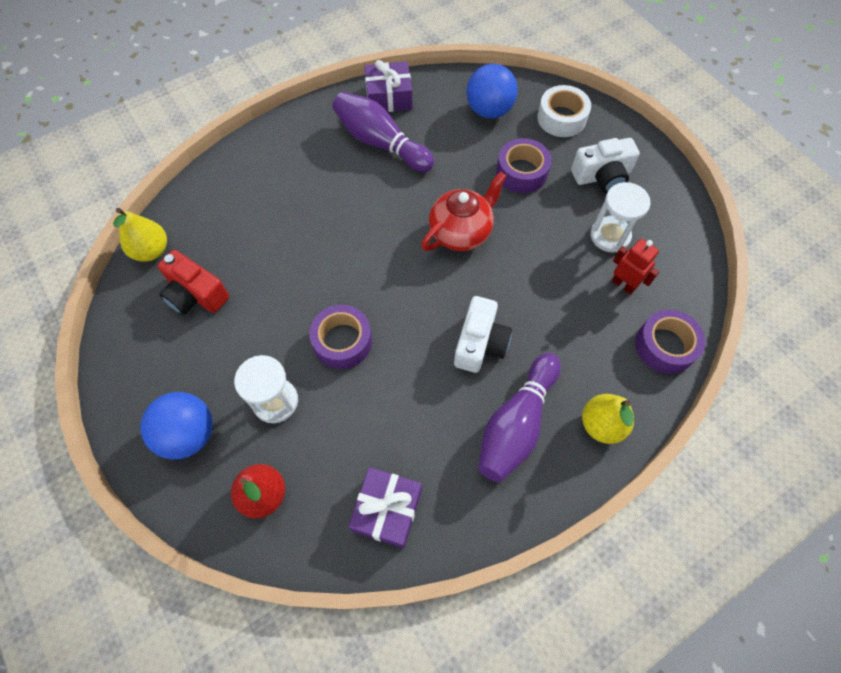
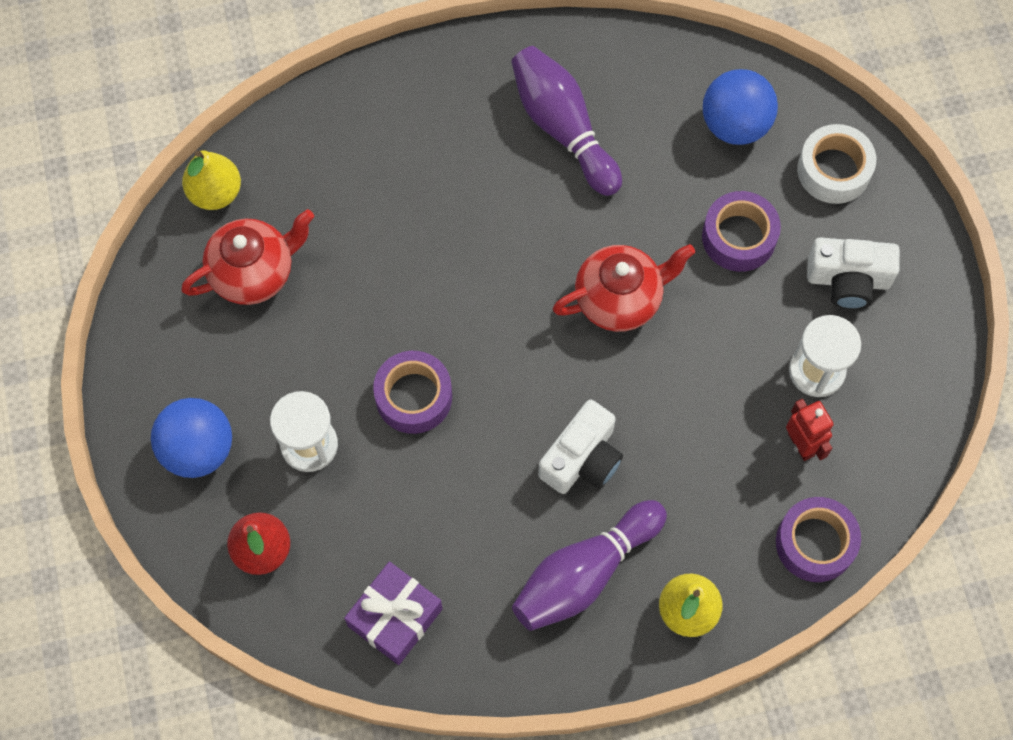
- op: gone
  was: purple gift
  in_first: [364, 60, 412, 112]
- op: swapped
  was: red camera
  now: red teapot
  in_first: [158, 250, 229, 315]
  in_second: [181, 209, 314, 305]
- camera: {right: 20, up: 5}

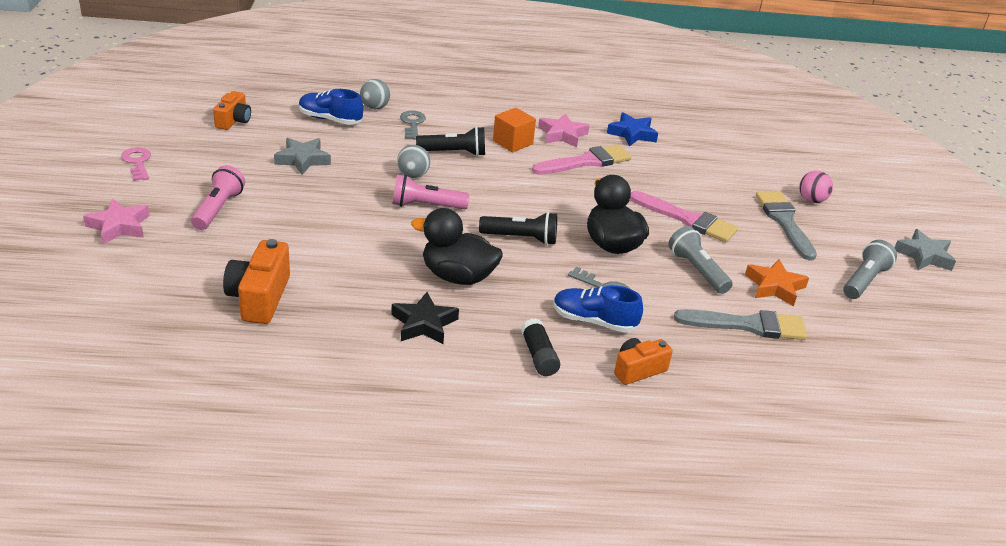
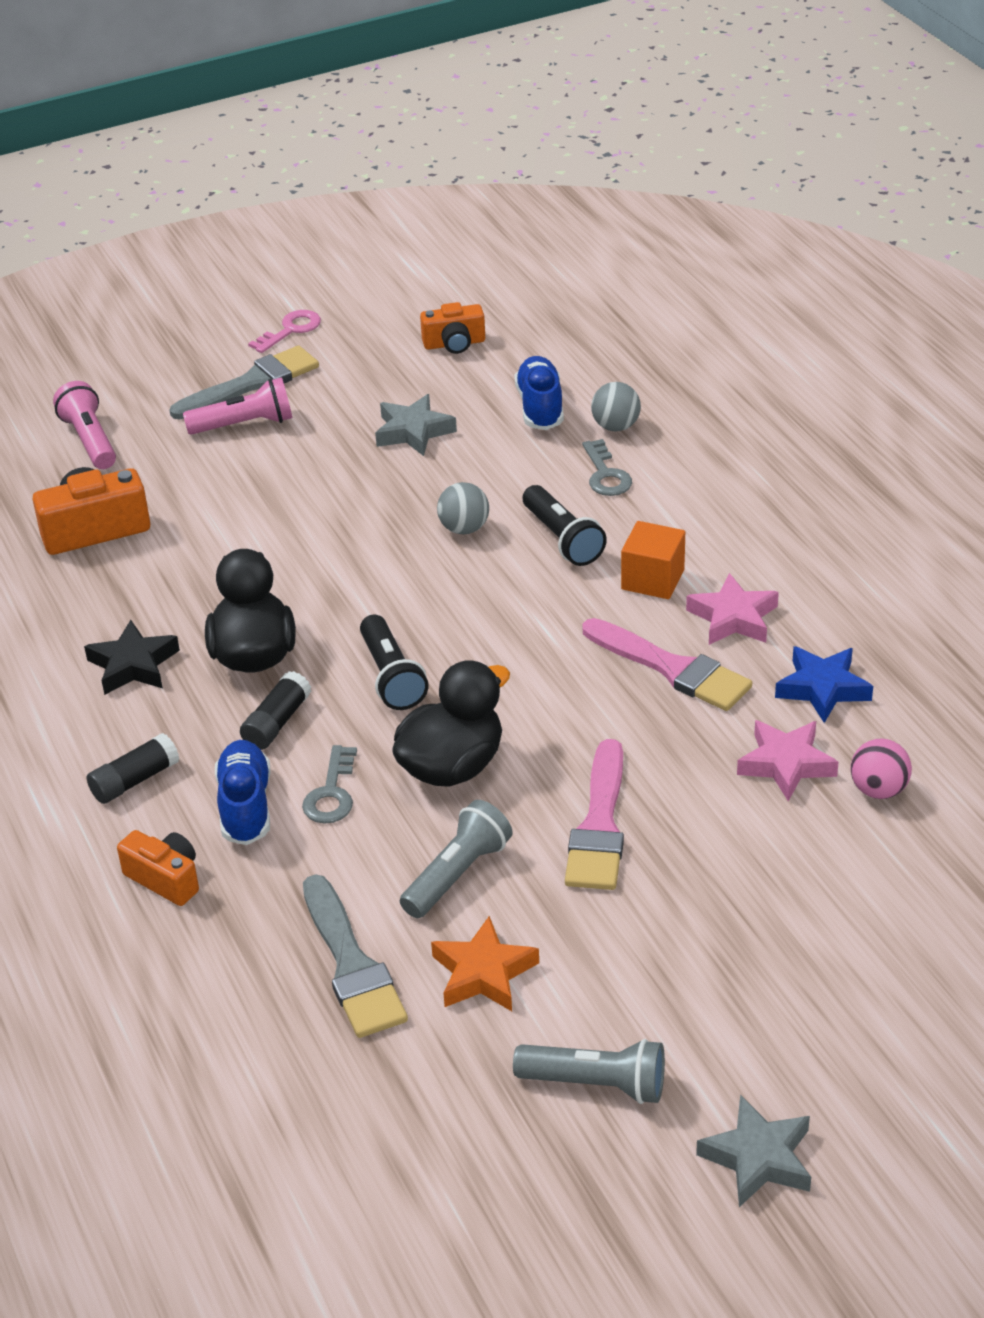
- op: rotated
  was: grey key
  in_first: [400, 111, 426, 139]
  in_second: [582, 439, 632, 496]
  clockwise: 105
- op: shifted
  was: pink ball
  in_first: [799, 171, 833, 203]
  in_second: [851, 739, 912, 799]
- op: shifted
  was: pink flashlight
  in_first: [393, 175, 469, 209]
  in_second: [53, 381, 116, 469]
- op: shifted
  was: grey brush
  in_first: [756, 191, 817, 260]
  in_second: [170, 346, 319, 419]
- op: shifted
  was: pink star
  in_first: [83, 199, 150, 244]
  in_second: [737, 720, 839, 801]
- op: new
  now: black glue stick
  in_second: [240, 671, 311, 750]
- camera: {right: 70, up: 5}

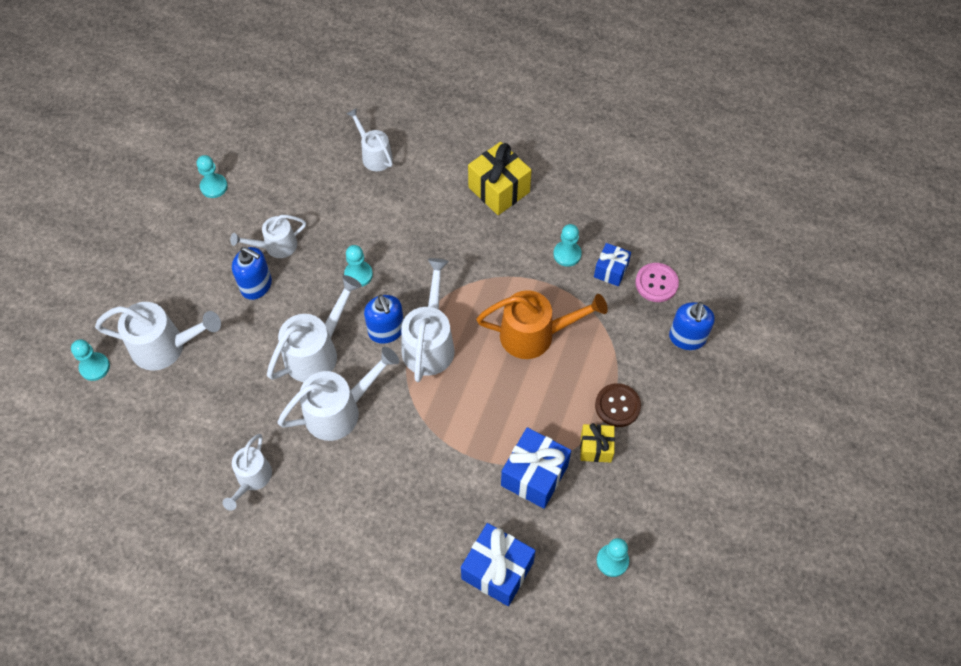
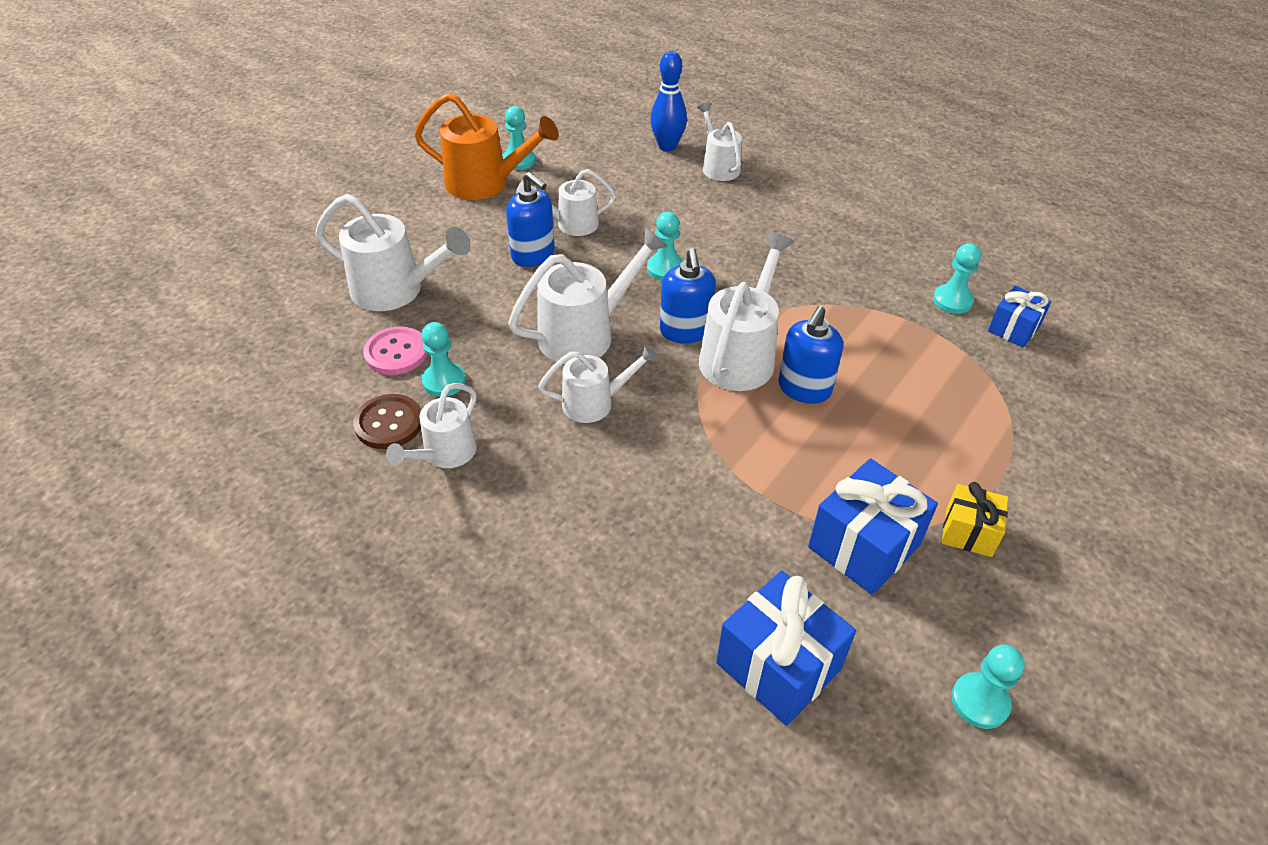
- op: gone
  was: yellow gift
  in_first: [468, 142, 532, 215]
- op: shifted
  was: pink button
  in_first: [635, 263, 679, 302]
  in_second: [363, 326, 427, 375]
- op: shifted
  was: orange watering can
  in_first: [477, 290, 608, 359]
  in_second: [414, 93, 559, 200]
- op: shifted
  was: blue soap dispenser
  in_first: [669, 302, 715, 350]
  in_second: [779, 306, 843, 404]
- op: shifted
  was: turquoise pawn
  in_first: [71, 339, 110, 381]
  in_second: [421, 322, 466, 397]
- op: scaled
  was: white watering can
  in_first: [277, 347, 399, 441]
  in_second: [538, 344, 658, 423]
  ratio: 0.63
- op: shifted
  was: brown button
  in_first: [595, 383, 641, 427]
  in_second: [353, 394, 421, 449]
- op: new
  now: blue bowling pin
  in_second: [650, 51, 687, 152]
- camera: {right: 15, up: -15}

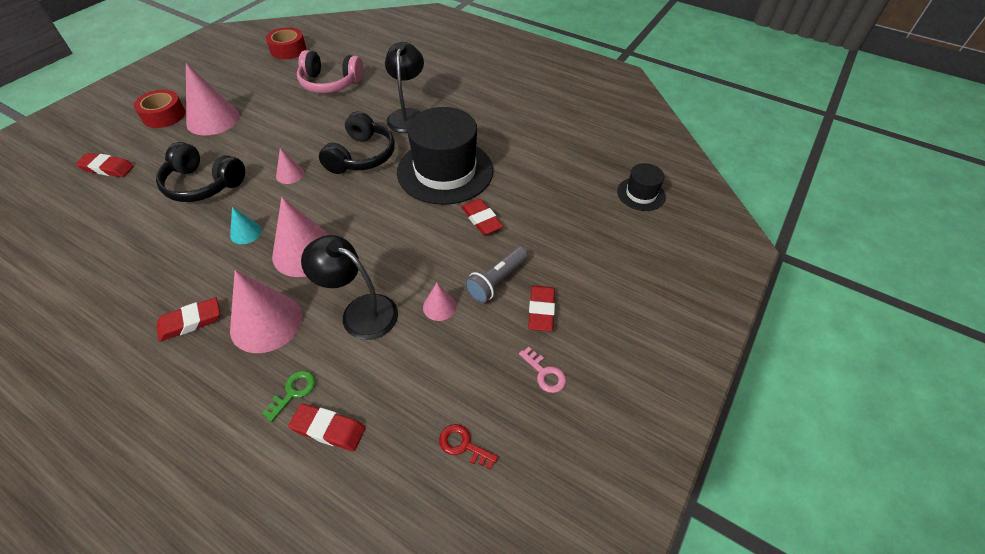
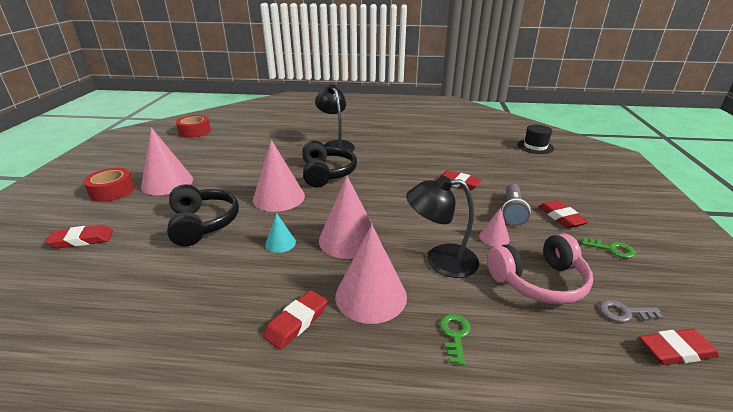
- op: shifted
  was: pink headphones
  in_first: [297, 50, 363, 93]
  in_second: [487, 233, 593, 305]
- op: gone
  was: black hat
  in_first: [397, 107, 493, 205]
- op: rotated
  was: black headphones
  in_first: [156, 142, 245, 202]
  in_second: [167, 184, 239, 246]
  clockwise: -105
- op: scaled
  was: pink cone
  in_first: [276, 148, 304, 184]
  in_second: [253, 140, 305, 212]
  ratio: 2.02
- op: repainted
  was: pink key
  now: green key
  in_first: [519, 347, 566, 393]
  in_second: [582, 237, 635, 258]
- op: shifted
  was: red eraser
  in_first: [288, 403, 365, 451]
  in_second: [639, 329, 720, 365]
- op: repainted
  was: red key
  now: grey key
  in_first: [439, 424, 498, 470]
  in_second: [599, 300, 664, 322]
- camera: {right: -25, up: -20}

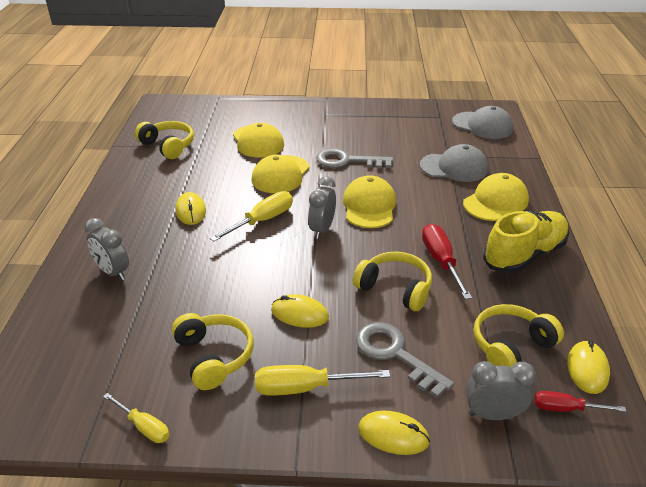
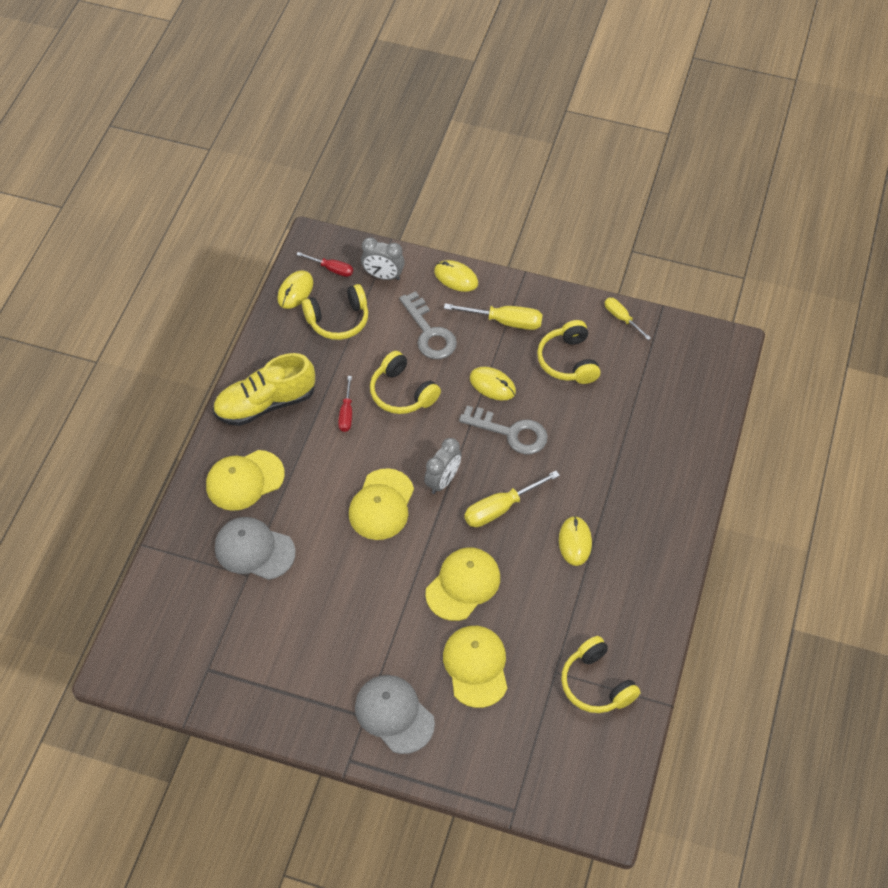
- op: shifted
  was: grey cap
  in_first: [452, 106, 513, 139]
  in_second: [355, 675, 435, 754]
- op: shifted
  was: grey key
  in_first: [316, 148, 393, 168]
  in_second: [459, 406, 548, 454]
- op: gone
  was: grey clock
  in_first: [84, 218, 129, 280]
- op: scaled
  was: red screwdriver
  in_first: [422, 224, 472, 300]
  in_second: [338, 376, 352, 432]
  ratio: 0.63
- camera: {right: -165, up: 20}

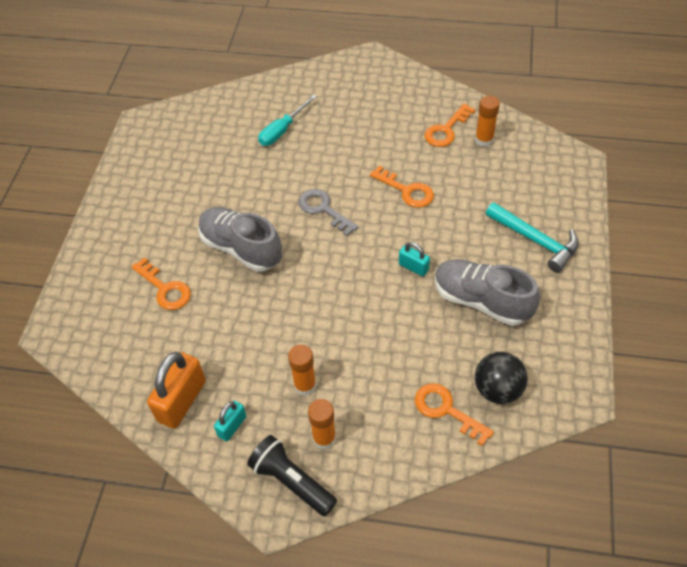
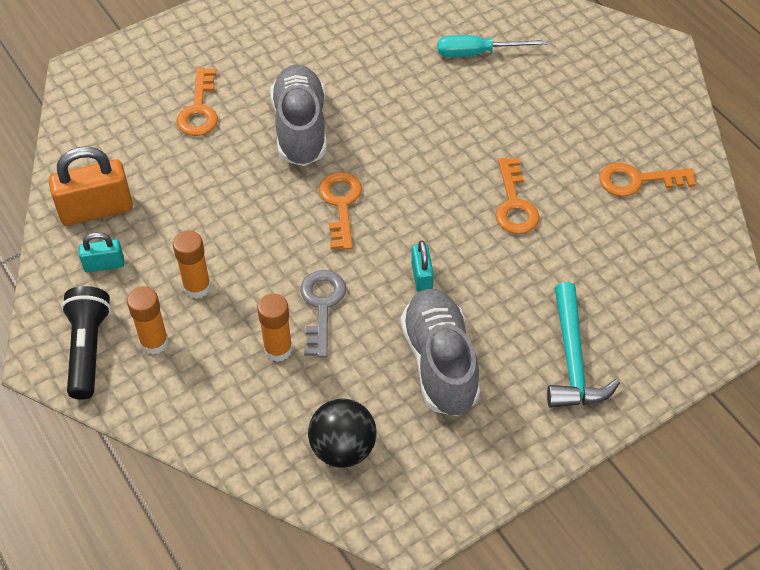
- op: shifted
  was: orange glue stick
  in_first: [475, 96, 500, 147]
  in_second: [257, 294, 292, 362]
- op: shifted
  was: grey key
  in_first: [298, 189, 358, 236]
  in_second: [301, 270, 346, 358]
- op: shifted
  was: orange key
  in_first: [415, 383, 494, 446]
  in_second: [319, 172, 362, 250]
- camera: {right: 45, up: 0}

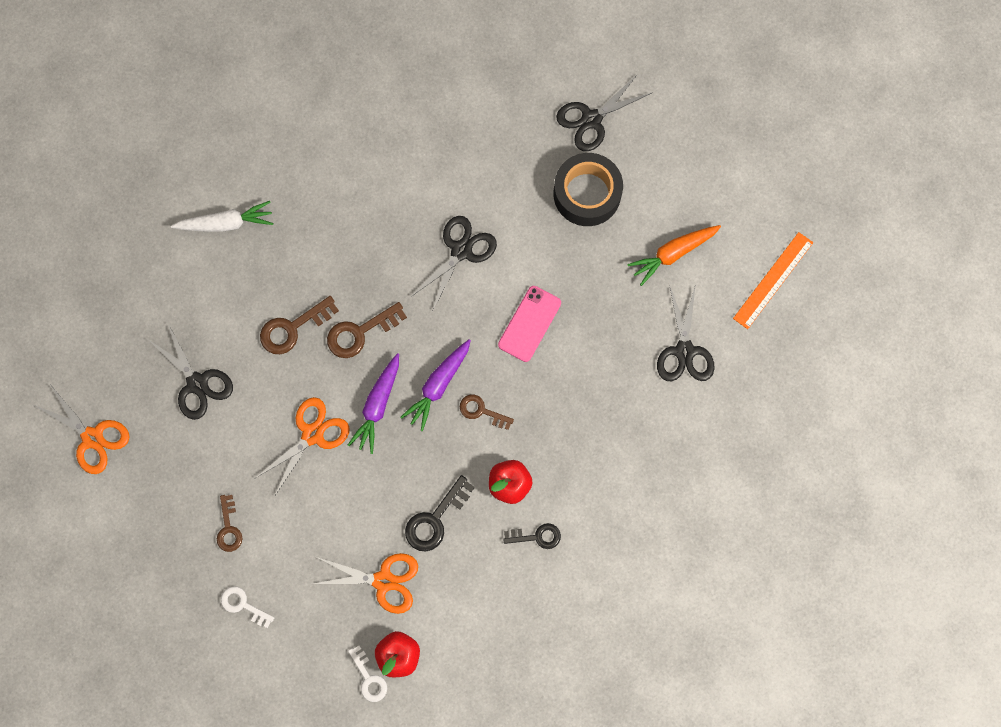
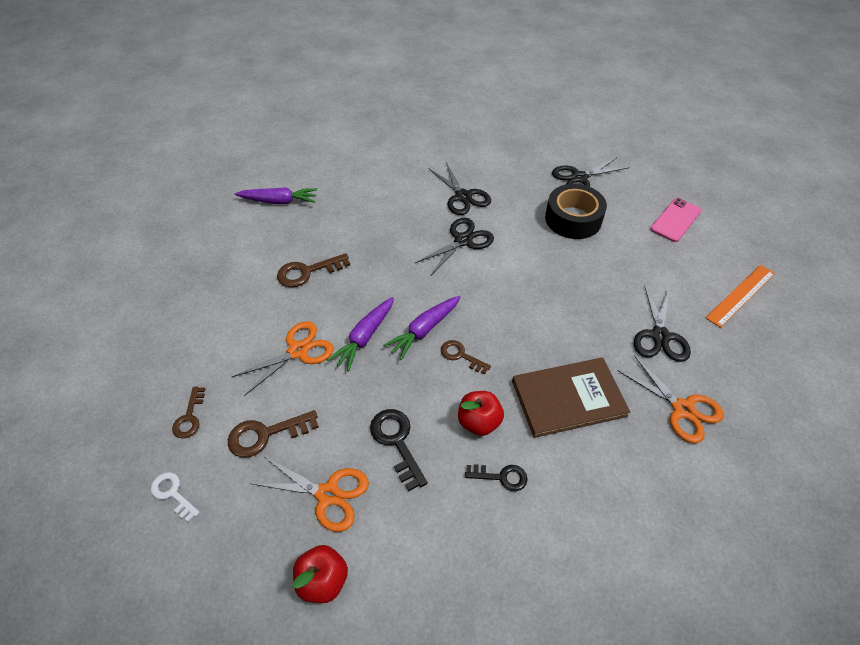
- op: repainted
  was: white carrot
  now: purple carrot
  in_first: [171, 201, 273, 232]
  in_second: [235, 187, 317, 204]
- op: gone
  was: orange carrot
  in_first: [627, 225, 721, 286]
- op: shifted
  was: pink phone
  in_first: [498, 286, 561, 362]
  in_second: [650, 198, 701, 242]
- op: shifted
  was: brown key
  in_first: [327, 302, 407, 358]
  in_second: [228, 410, 319, 458]
- op: shifted
  was: black scissors
  in_first: [149, 324, 233, 420]
  in_second: [429, 162, 491, 215]
- op: shifted
  was: orange scissors
  in_first: [34, 386, 130, 474]
  in_second: [618, 355, 724, 443]
- op: rotated
  was: black key
  in_first: [405, 475, 475, 551]
  in_second: [370, 409, 427, 491]
  clockwise: 105
- op: gone
  was: white key
  in_first: [348, 645, 387, 702]
- op: new
  now: brown book
  in_second: [512, 358, 630, 438]
- camera: {right: 10, up: -25}

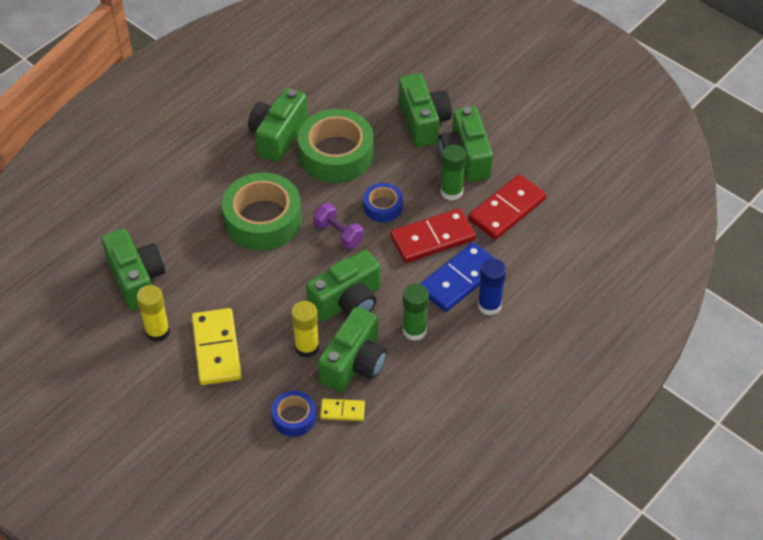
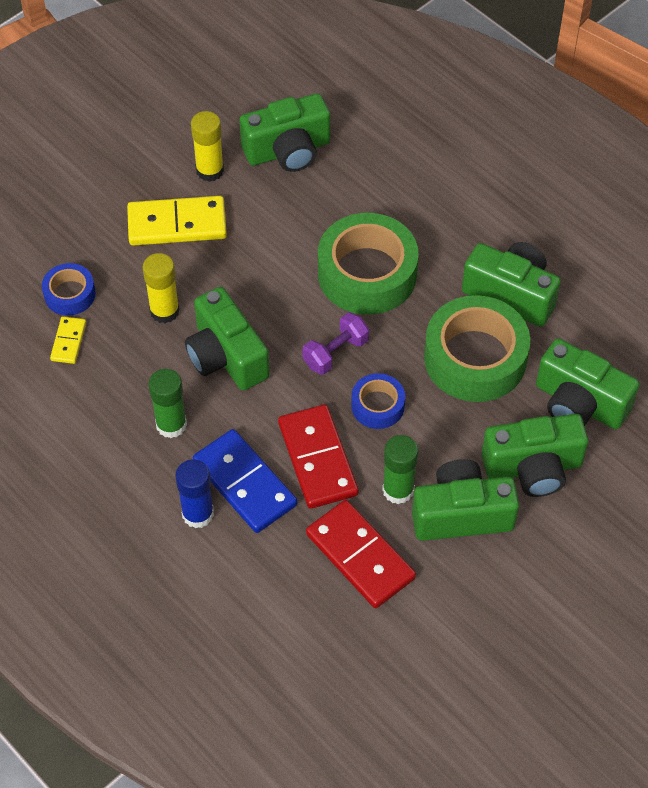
- op: shifted
  was: green camera
  in_first: [318, 307, 387, 392]
  in_second: [536, 338, 640, 429]
- camera: {right: 95, up: 5}

